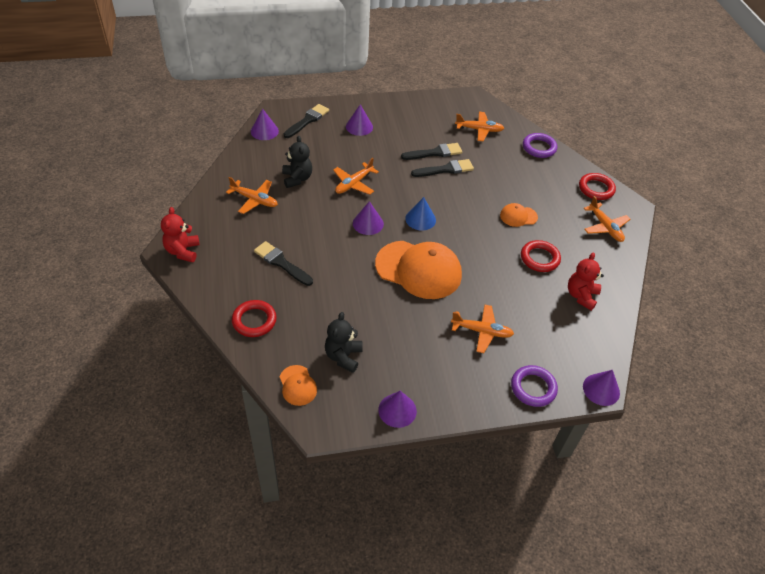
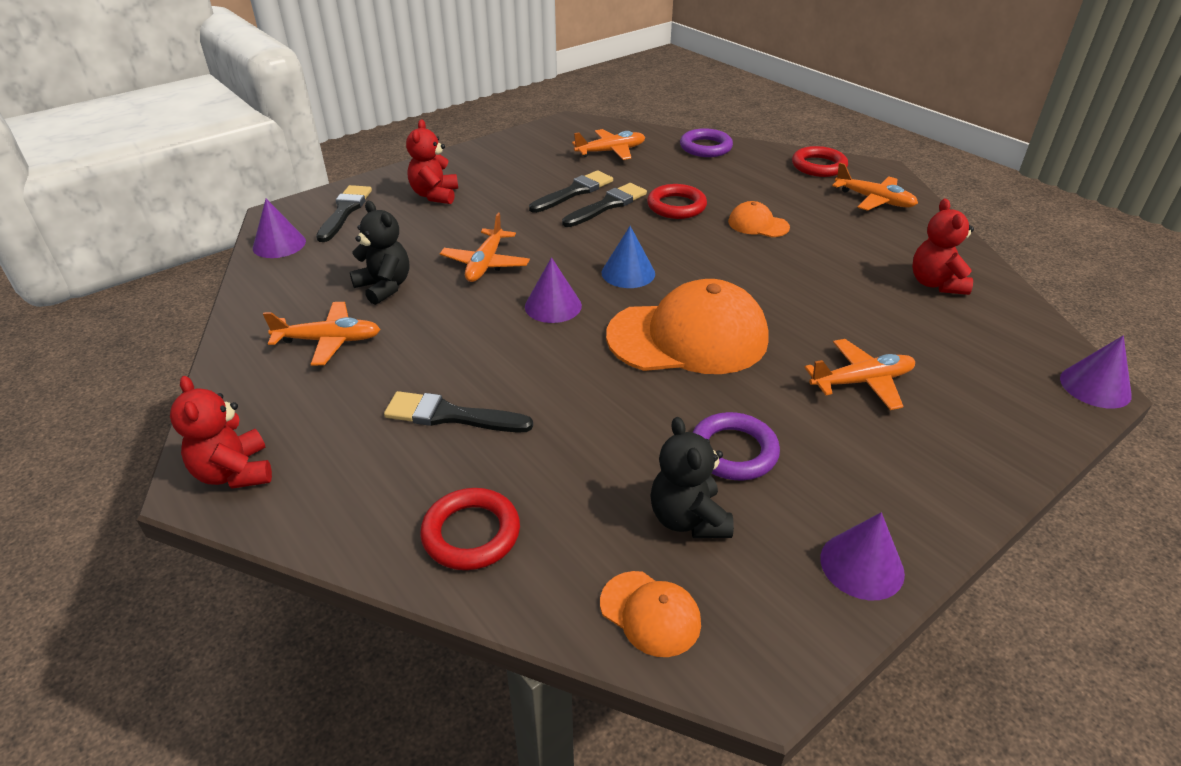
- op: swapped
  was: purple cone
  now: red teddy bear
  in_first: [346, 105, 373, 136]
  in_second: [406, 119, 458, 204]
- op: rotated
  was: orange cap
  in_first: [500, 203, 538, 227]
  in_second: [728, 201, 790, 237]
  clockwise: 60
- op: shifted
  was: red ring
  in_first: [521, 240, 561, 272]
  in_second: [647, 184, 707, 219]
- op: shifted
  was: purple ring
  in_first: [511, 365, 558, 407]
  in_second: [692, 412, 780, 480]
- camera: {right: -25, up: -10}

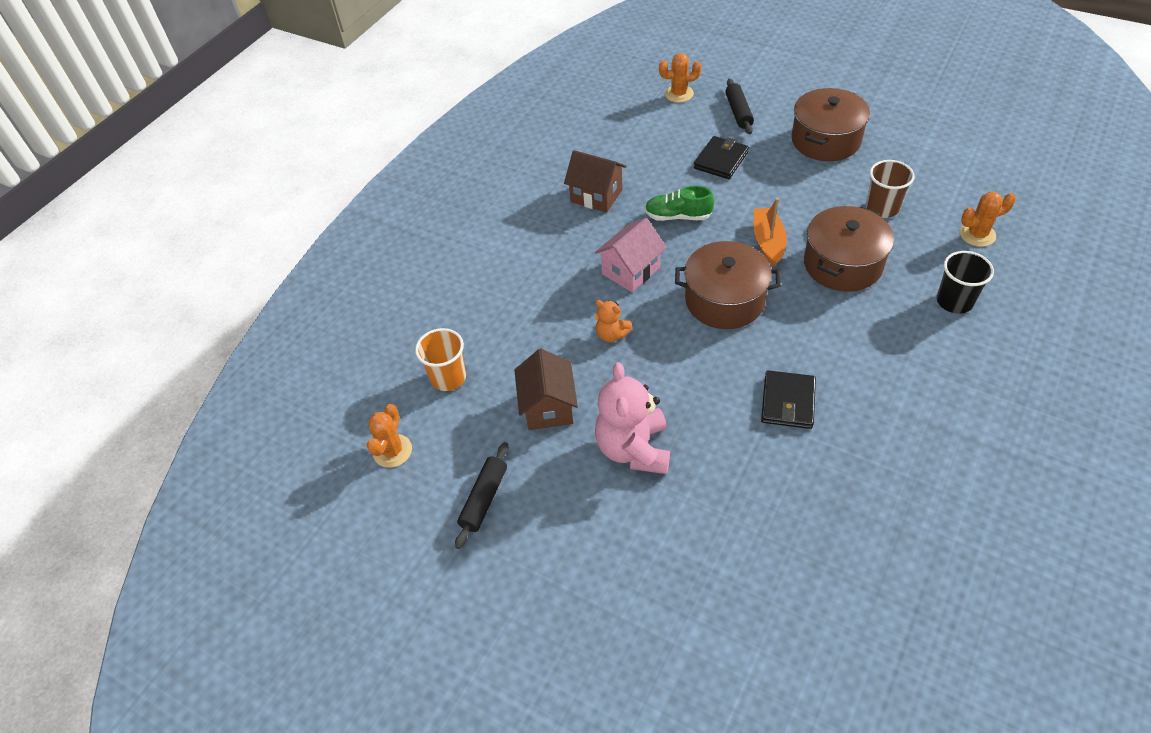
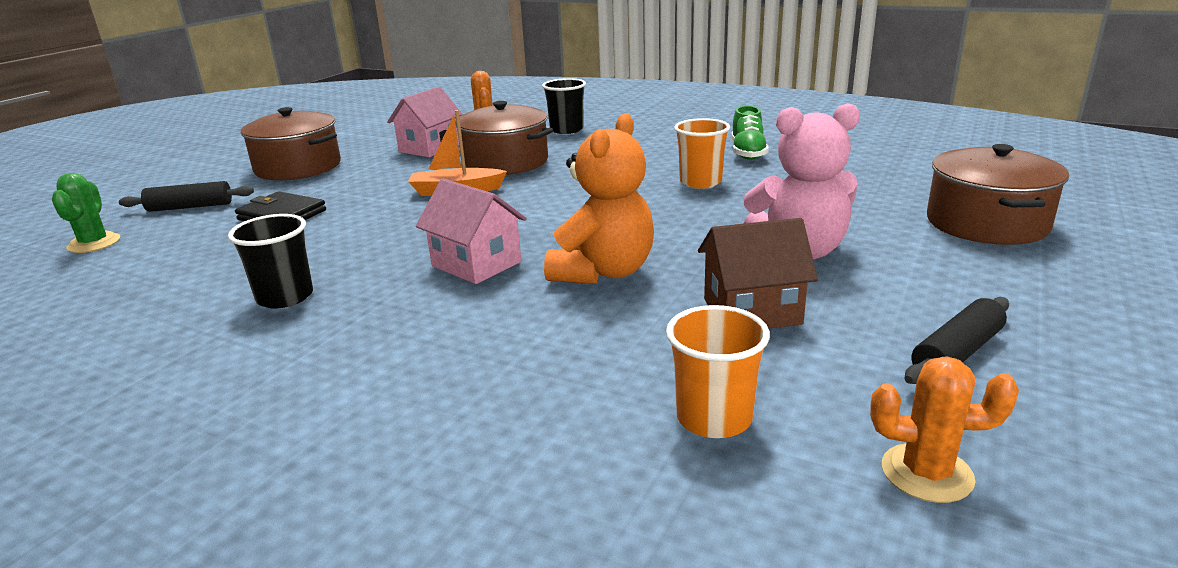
- op: repainted
  was: orange cactus
  now: green cactus
  in_first: [659, 53, 701, 103]
  in_second: [52, 173, 120, 253]
- op: swapped
  was: brown house
  now: black cup
  in_first: [564, 150, 626, 213]
  in_second: [228, 214, 313, 309]
- op: swapped
  was: brown cup
  now: pink house
  in_first: [866, 160, 915, 218]
  in_second: [387, 87, 463, 157]
- op: shifted
  was: green shoe
  in_first: [645, 185, 714, 221]
  in_second: [731, 106, 769, 160]
- op: shifted
  was: brown pot
  in_first: [675, 241, 781, 329]
  in_second: [927, 144, 1069, 245]
- op: scaled
  was: orange teddy bear
  in_first: [595, 300, 633, 342]
  in_second: [544, 113, 654, 284]
  ratio: 1.96
- op: swapped
  was: black wallet
  now: orange cup
  in_first: [761, 370, 816, 429]
  in_second: [674, 118, 730, 189]
- op: rotated
  was: black rolling pin
  in_first: [455, 442, 509, 549]
  in_second: [905, 297, 1009, 384]
  clockwise: -60
- camera: {right: -95, up: -25}

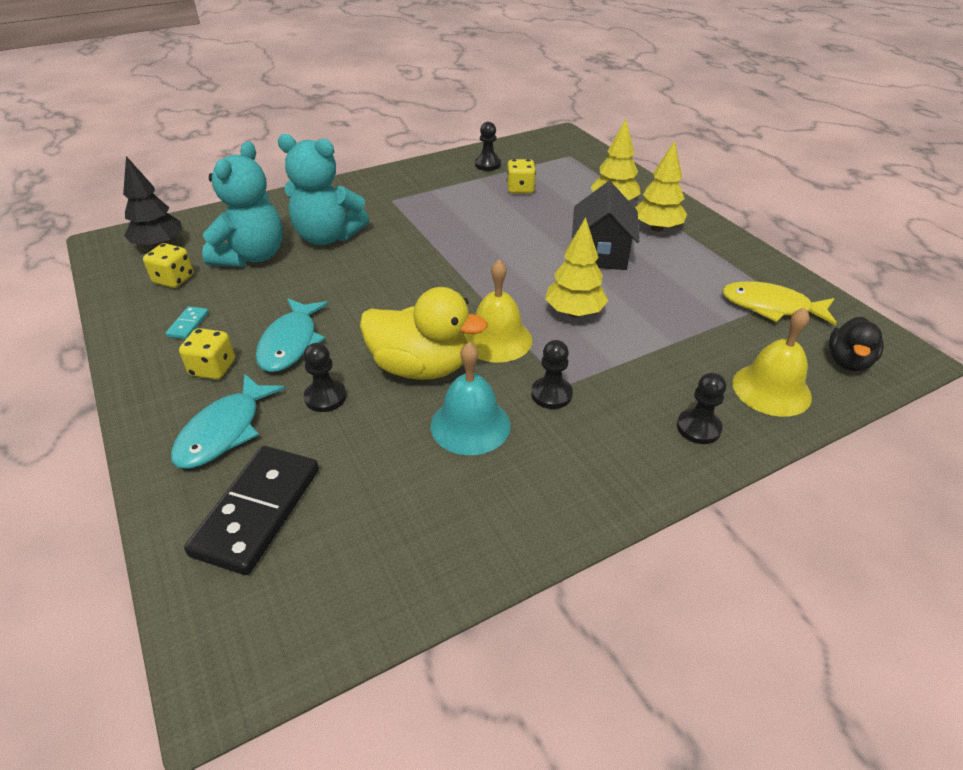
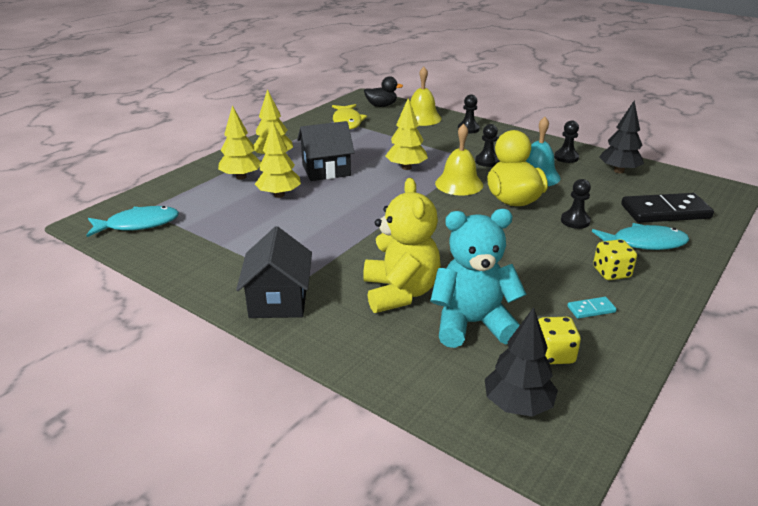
- op: shifted
  was: black pawn
  in_first: [475, 122, 501, 171]
  in_second: [554, 120, 579, 163]
- op: repainted
  was: turquoise teddy bear
  now: yellow teddy bear
  in_first: [278, 134, 369, 245]
  in_second: [363, 178, 441, 313]
- op: gone
  was: yellow dice
  in_first: [507, 159, 536, 194]
- op: shifted
  was: turquoise fish
  in_first: [256, 299, 328, 372]
  in_second: [86, 206, 179, 237]
- op: new
  now: black tree
  in_second: [599, 101, 644, 173]
- op: new
  now: yellow tree
  in_second: [255, 121, 301, 198]
- op: new
  now: black house
  in_second: [236, 226, 312, 318]
- camera: {right: -115, up: -10}

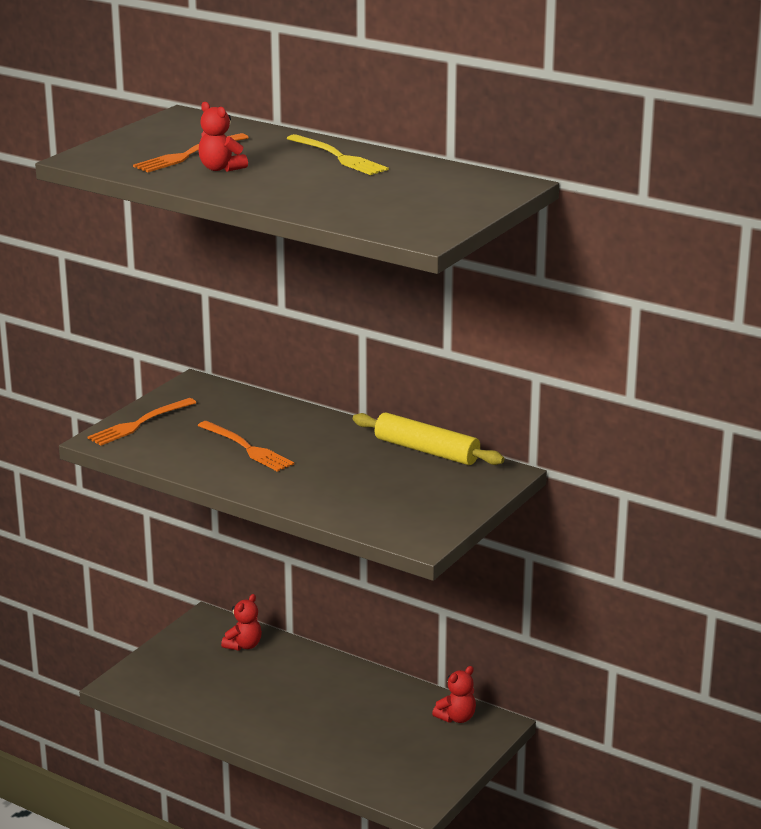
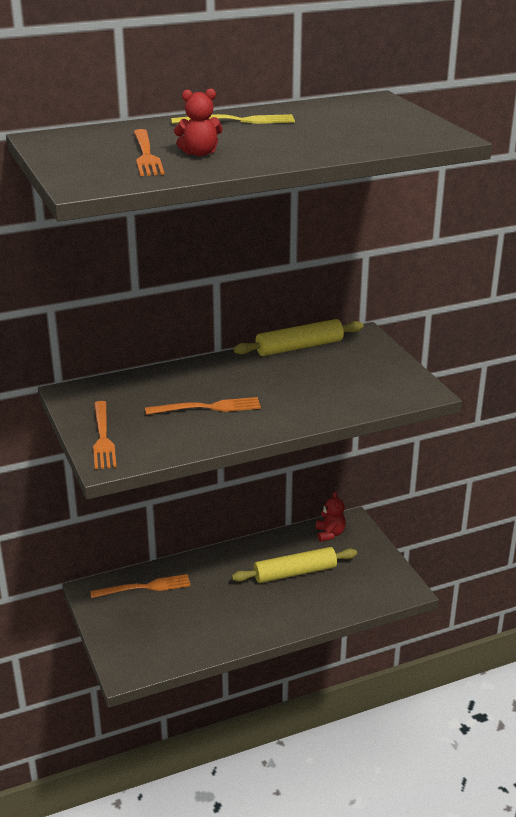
- op: swapped
  was: red teddy bear
  now: orange fork
  in_first: [221, 594, 262, 651]
  in_second: [90, 574, 191, 598]
- op: new
  now: yellow rolling pin
  in_second: [232, 547, 357, 583]
- camera: {right: -55, up: 5}

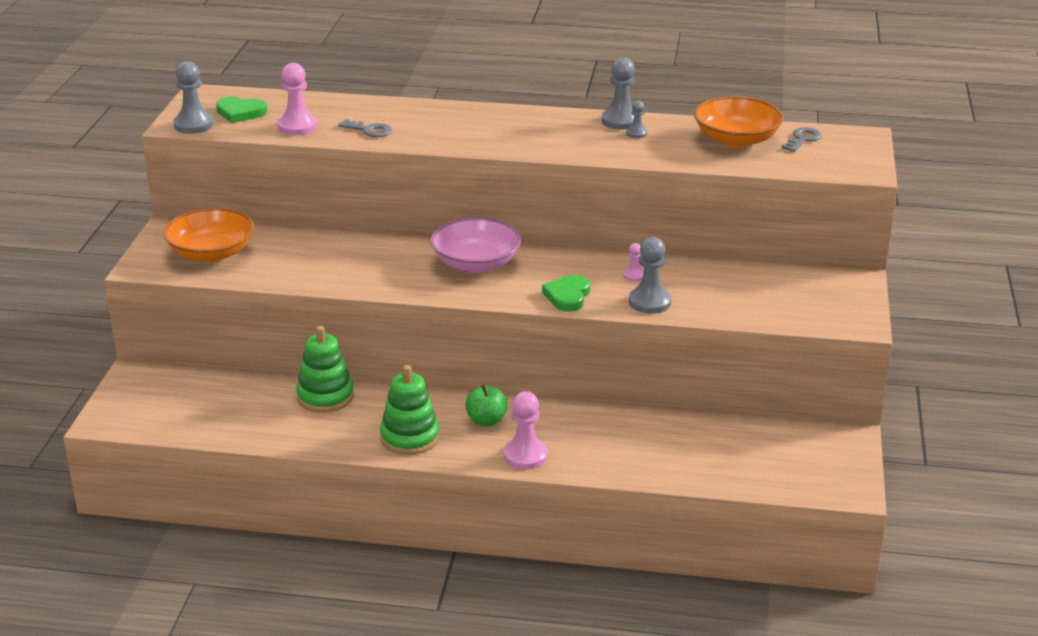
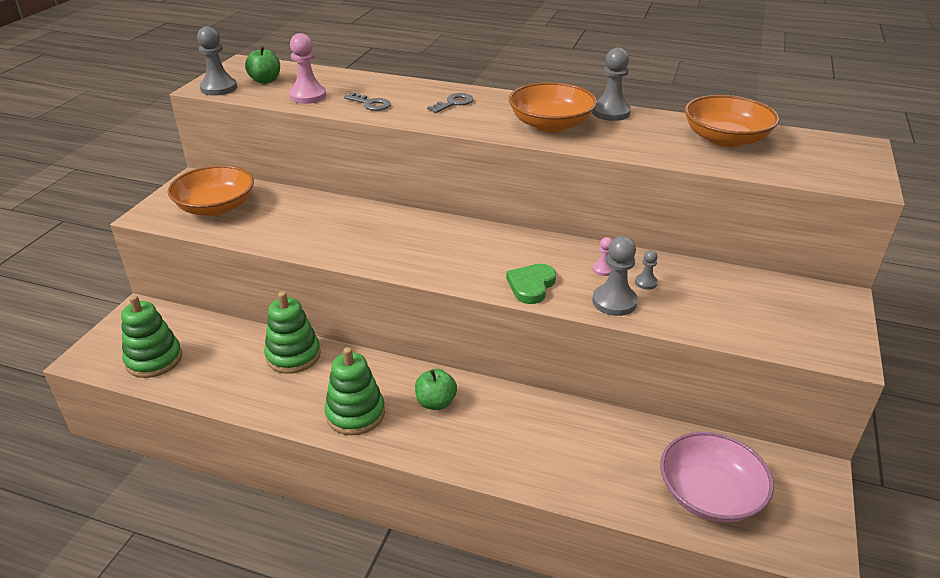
- op: swapped
  was: green heart
  now: green apple
  in_first: [216, 96, 267, 123]
  in_second: [245, 46, 280, 84]
- op: shifted
  was: grey pawn
  in_first: [627, 101, 647, 138]
  in_second: [635, 250, 658, 290]
- op: shifted
  was: grey key
  in_first: [782, 127, 822, 152]
  in_second: [427, 93, 473, 113]
- op: shifted
  was: pink bowl
  in_first: [431, 217, 521, 273]
  in_second: [660, 432, 774, 523]
- op: gone
  was: pink pawn
  in_first: [504, 391, 547, 469]
- op: new
  now: orange bowl
  in_second: [509, 82, 597, 132]
- op: new
  now: green stacking toy
  in_second: [121, 295, 182, 378]
- camera: {right: 10, up: 5}

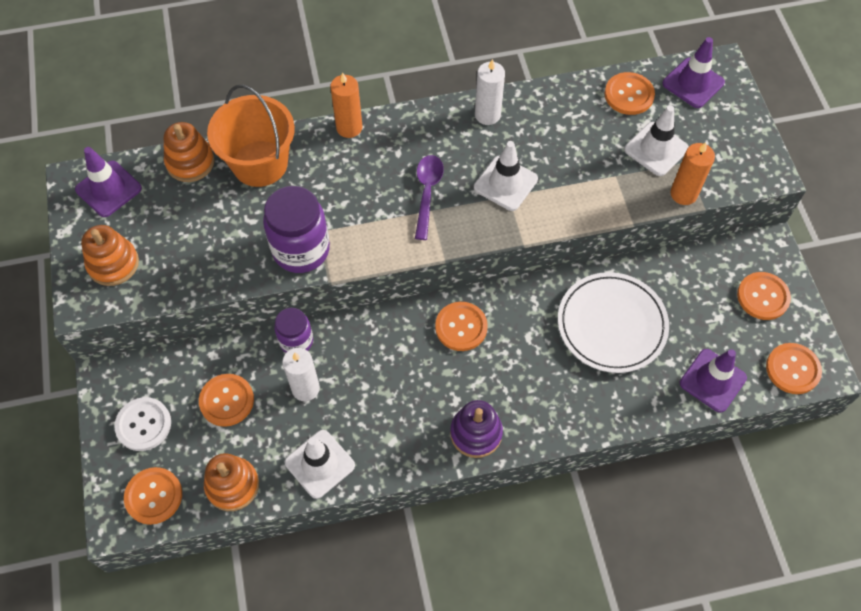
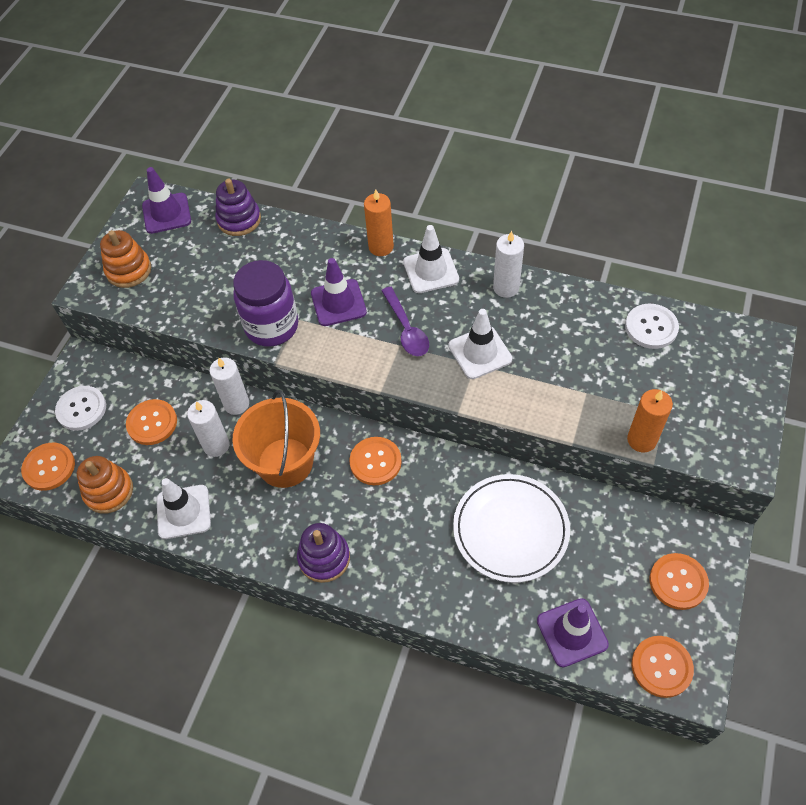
- op: shifted
  was: purple traffic cone
  in_first: [662, 37, 725, 108]
  in_second: [311, 258, 367, 326]
- op: repainted
  was: orange button
  now: white button
  in_first: [605, 72, 655, 115]
  in_second: [625, 304, 679, 349]
- op: shifted
  was: orange bucket
  in_first: [207, 84, 295, 187]
  in_second: [232, 390, 320, 488]
- op: shifted
  was: white traffic cone
  in_first: [624, 105, 689, 176]
  in_second: [403, 225, 459, 293]
- op: repainted
  was: orange stacking toy
  now: purple stacking toy
  in_first: [164, 122, 215, 182]
  in_second: [215, 179, 261, 236]
- op: rotated
  was: purple spoon
  in_first: [415, 155, 444, 240]
  in_second: [381, 287, 429, 356]
  clockwise: 120
- op: swapped
  was: purple jar
  now: white candle
  in_first: [274, 308, 313, 353]
  in_second: [209, 358, 249, 415]
- camera: {right: 35, up: -5}

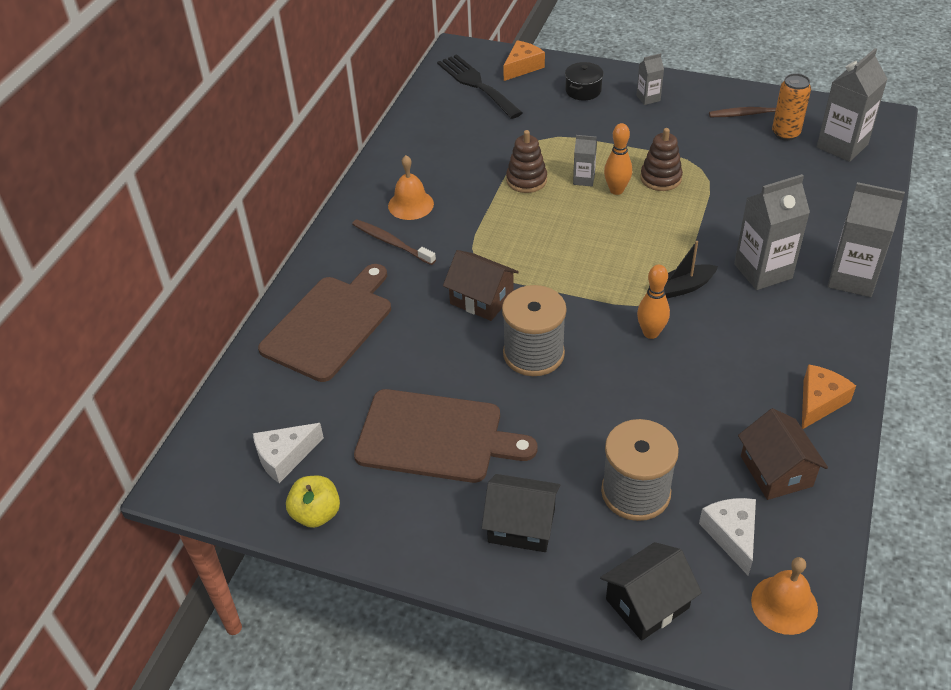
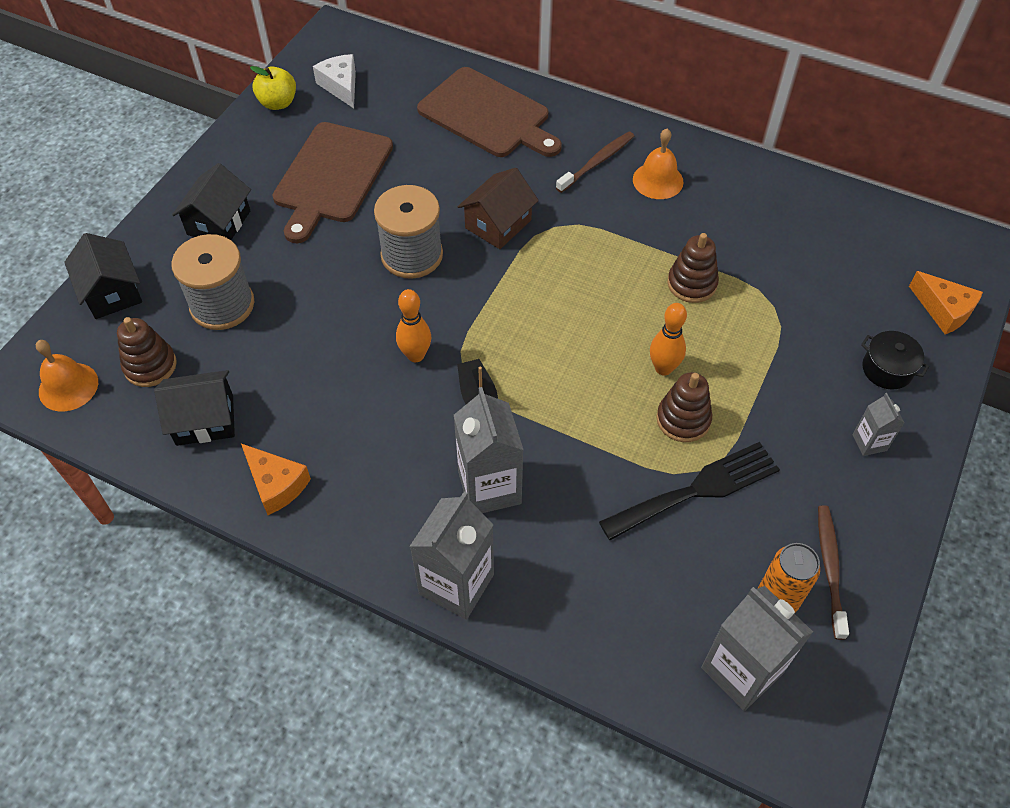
- op: shifted
  was: black fork
  in_first: [437, 54, 523, 119]
  in_second: [599, 442, 780, 540]
- op: gone
  was: grey carton
  in_first: [573, 135, 597, 187]
- op: repainted
  was: brown house
  now: black house
  in_first: [738, 408, 828, 500]
  in_second: [154, 370, 235, 446]
- op: swapped
  was: white cheese
  now: brown stacking toy
  in_first: [699, 498, 756, 576]
  in_second: [117, 317, 177, 387]
- camera: {right: 95, up: 10}

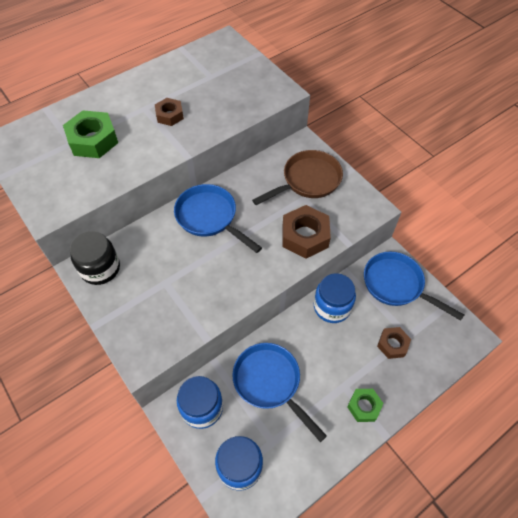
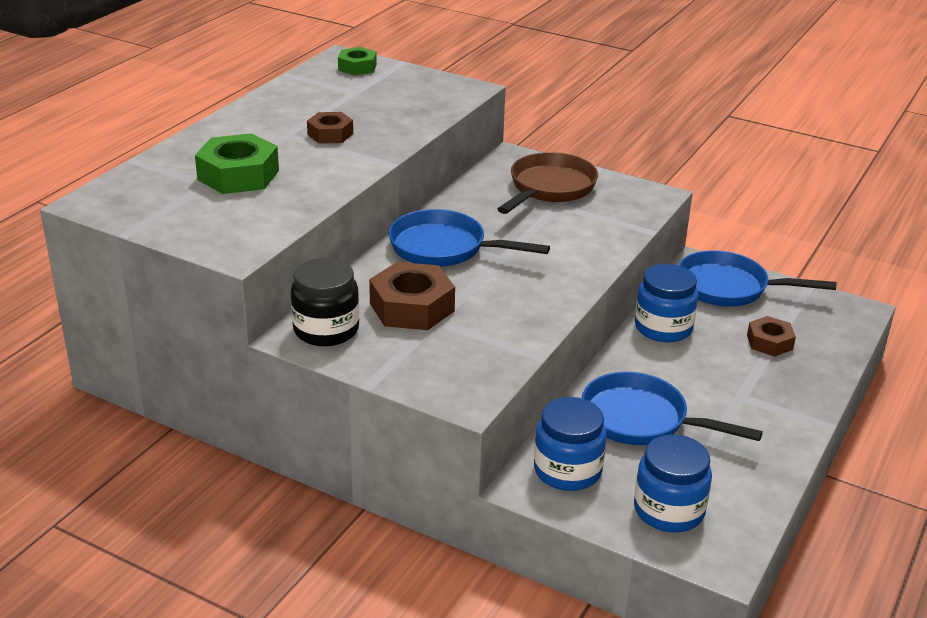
- op: shifted
  was: brown nut
  in_first: [283, 205, 331, 259]
  in_second: [369, 262, 455, 330]
- op: shifted
  was: green nut
  in_first: [347, 389, 384, 422]
  in_second: [338, 47, 377, 76]
- camera: {right: -25, up: -25}

